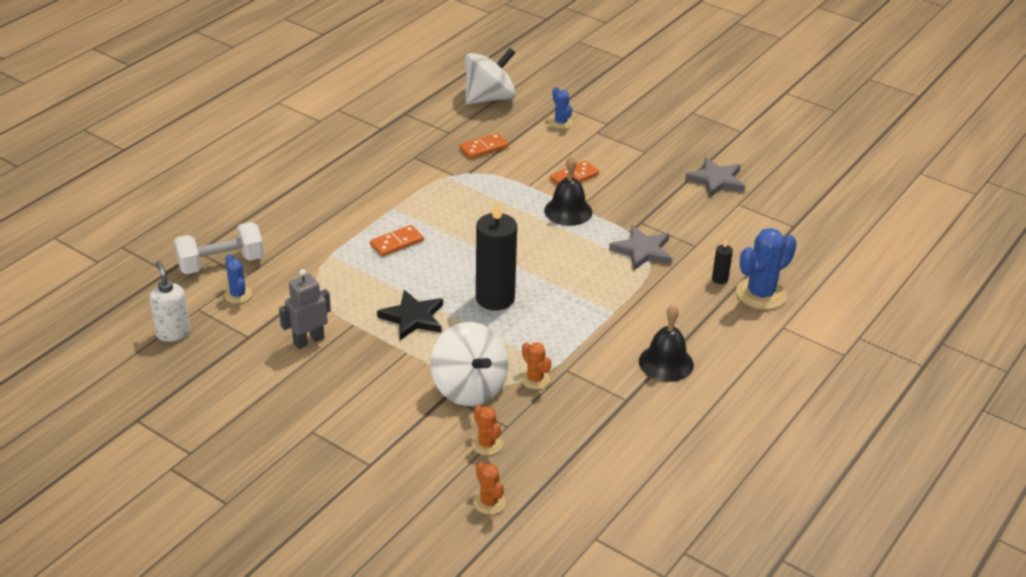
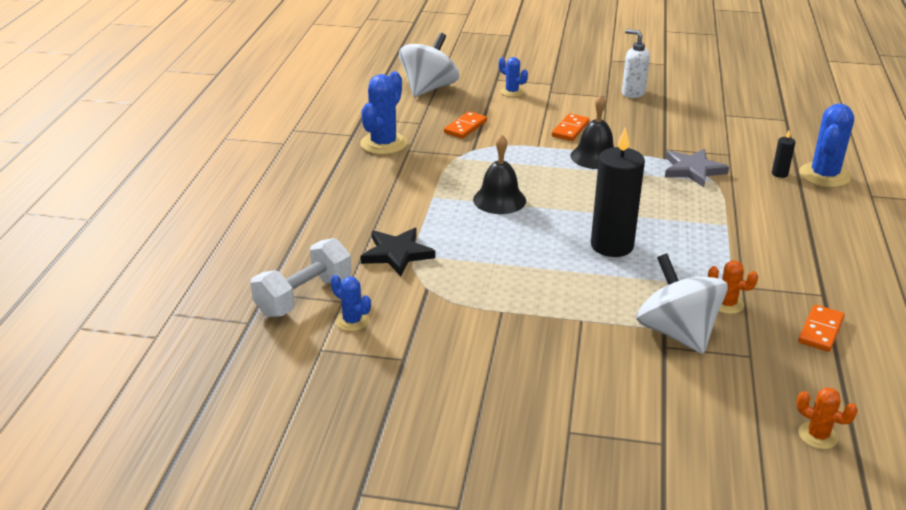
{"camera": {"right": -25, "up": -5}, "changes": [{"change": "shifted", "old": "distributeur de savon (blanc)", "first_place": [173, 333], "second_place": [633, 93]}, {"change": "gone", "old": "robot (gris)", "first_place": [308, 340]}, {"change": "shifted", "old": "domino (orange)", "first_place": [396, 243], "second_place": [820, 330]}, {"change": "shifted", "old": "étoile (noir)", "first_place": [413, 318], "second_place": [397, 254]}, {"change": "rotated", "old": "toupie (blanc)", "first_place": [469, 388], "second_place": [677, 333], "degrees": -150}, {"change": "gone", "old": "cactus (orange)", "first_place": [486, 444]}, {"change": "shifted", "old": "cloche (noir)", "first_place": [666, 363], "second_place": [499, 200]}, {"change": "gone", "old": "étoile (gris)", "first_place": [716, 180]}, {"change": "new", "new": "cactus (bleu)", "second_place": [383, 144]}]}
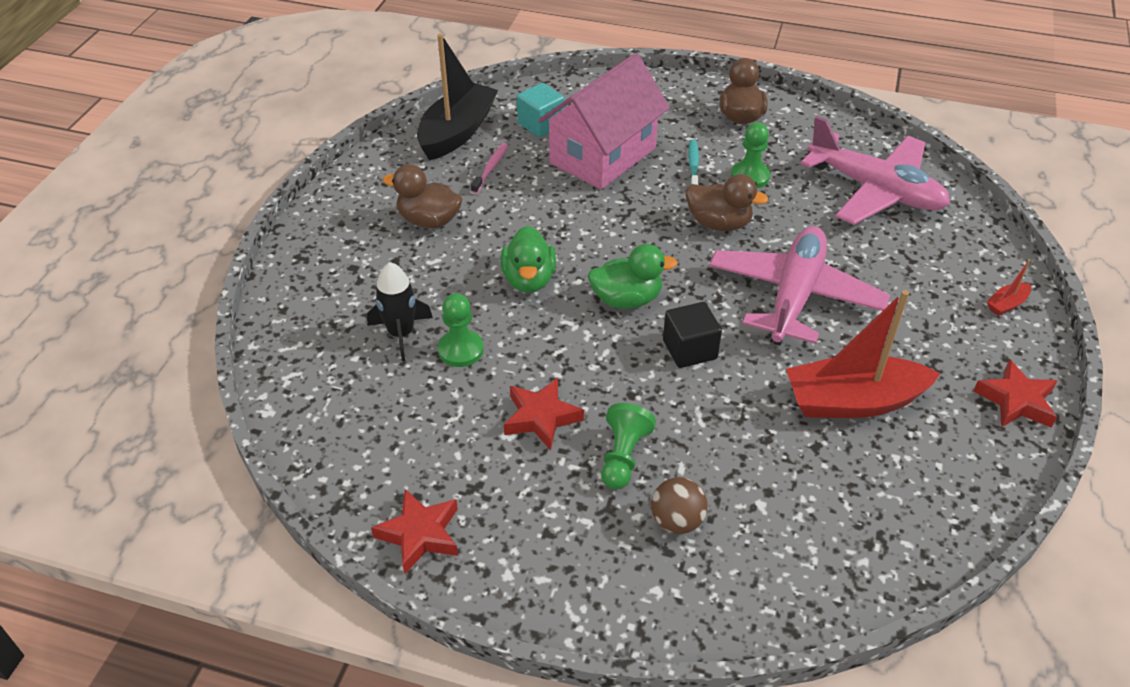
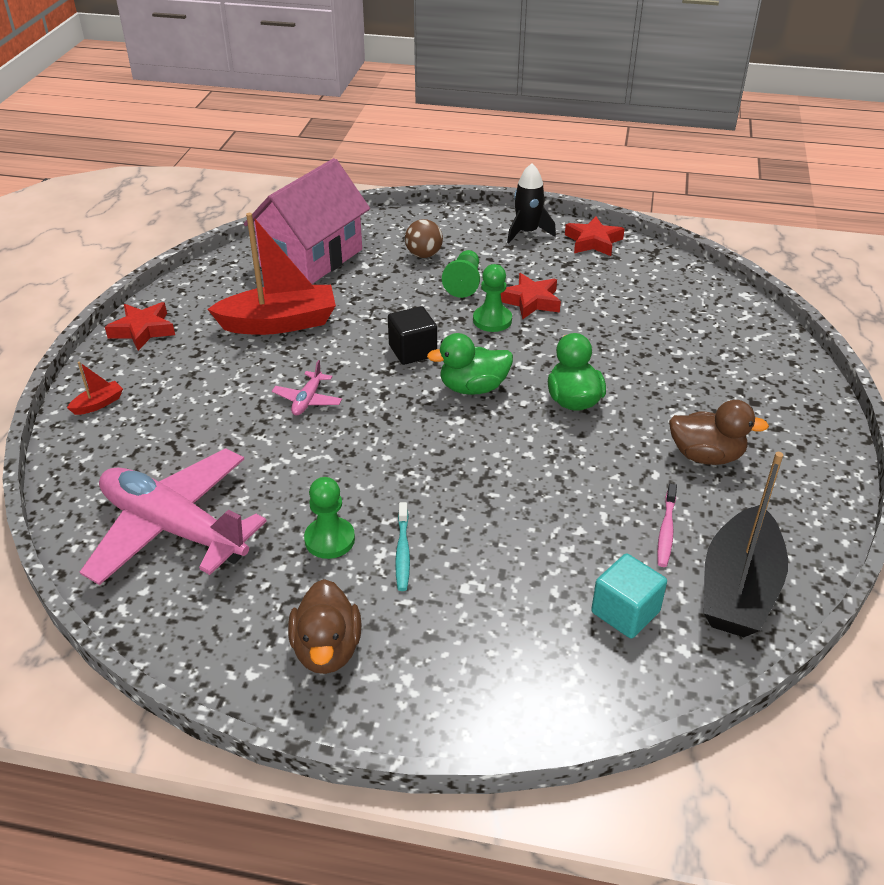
{"camera": {"right": 175, "up": -5}, "changes": [{"change": "shifted", "old": "fusée (noir)", "first_place": [401, 334], "second_place": [527, 232]}, {"change": "shifted", "old": "pion (vert)", "first_place": [460, 350], "second_place": [492, 320]}, {"change": "shifted", "old": "maison (rose)", "first_place": [602, 155], "second_place": [312, 258]}, {"change": "gone", "old": "canard (marron)", "first_place": [719, 223]}, {"change": "scaled", "old": "avion (rose)", "first_place": [794, 296], "second_place": [308, 400], "factor": 0.41}]}
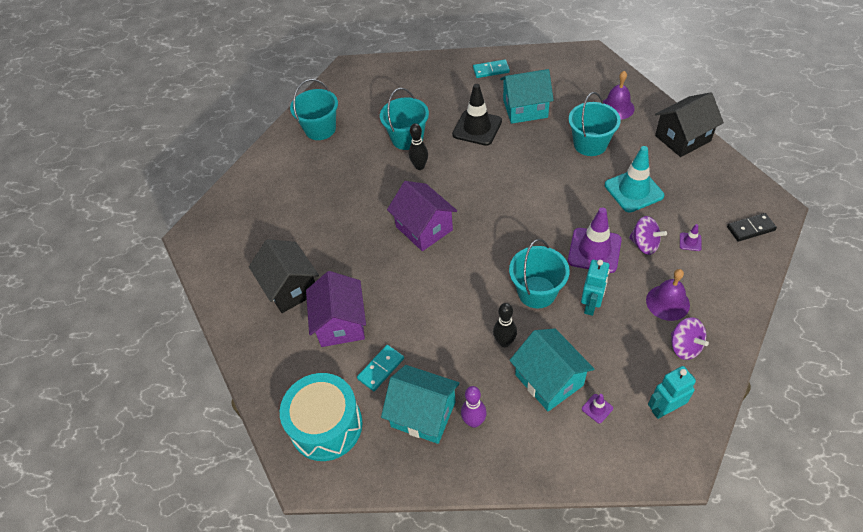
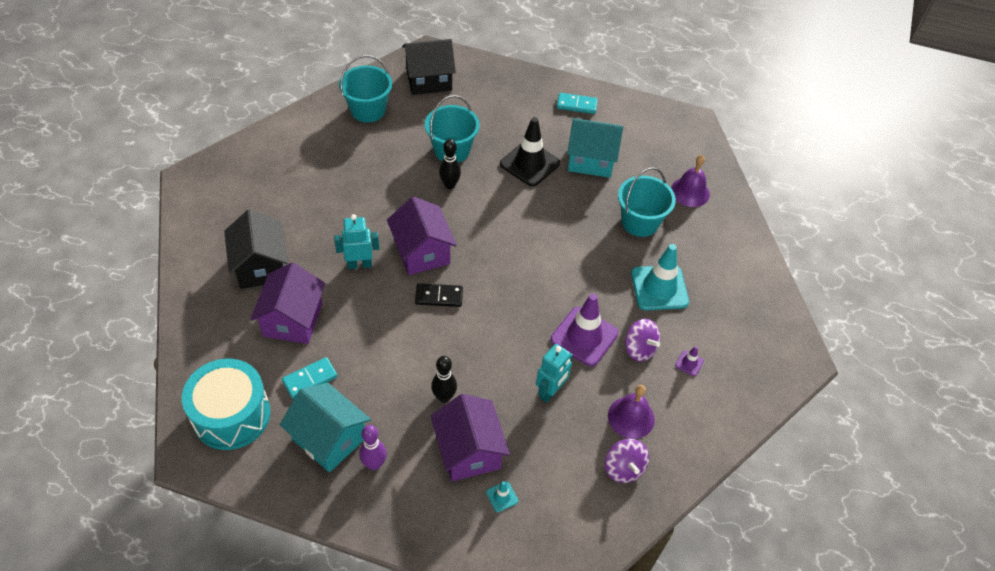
{"camera": {"right": 10, "up": 0}, "changes": [{"change": "gone", "old": "seau (turquoise)", "first_place": [537, 292]}, {"change": "repainted", "old": "maison (turquoise)", "new": "maison (violet)", "first_place": [549, 380], "second_place": [469, 451]}, {"change": "repainted", "old": "cône de chantier (violet)", "new": "cône de chantier (turquoise)", "first_place": [597, 408], "second_place": [502, 496]}, {"change": "shifted", "old": "robot (turquoise)", "first_place": [664, 409], "second_place": [359, 264]}, {"change": "shifted", "old": "maison (noir)", "first_place": [682, 138], "second_place": [429, 80]}, {"change": "shifted", "old": "domino (noir)", "first_place": [750, 228], "second_place": [439, 296]}]}
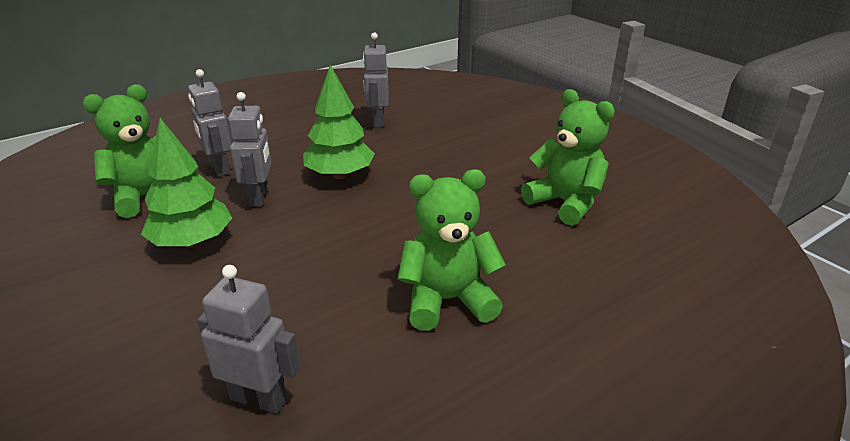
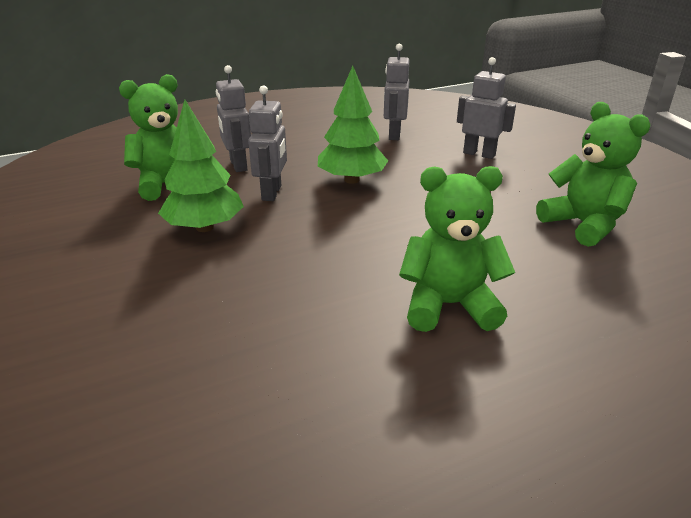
{"camera": {"right": 10, "up": 0}, "changes": [{"change": "shifted", "old": "robot (gris)", "first_place": [259, 399], "second_place": [479, 154]}]}
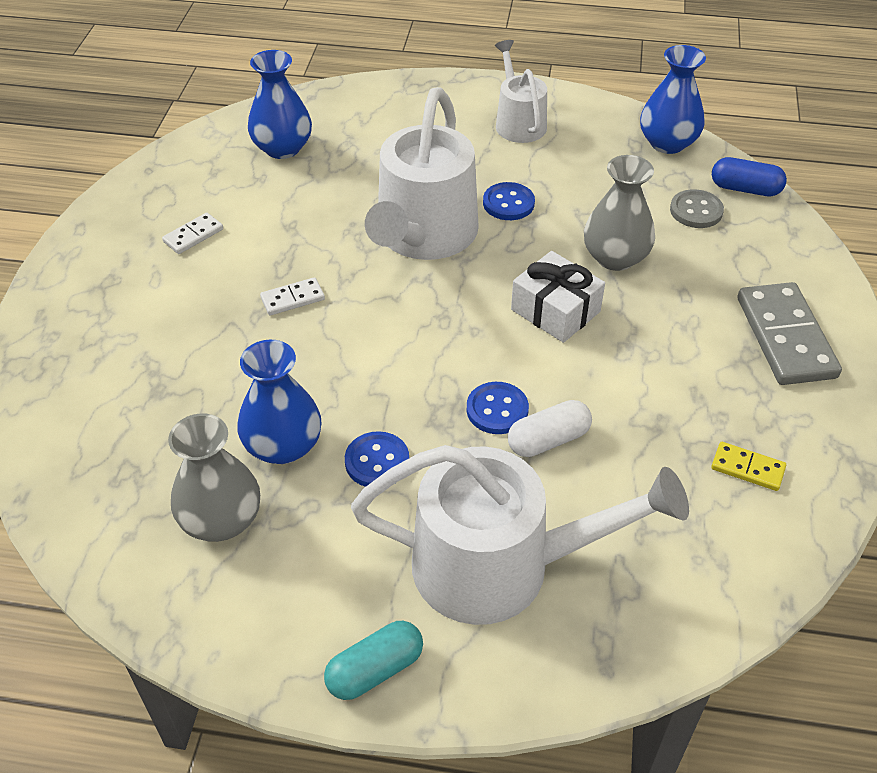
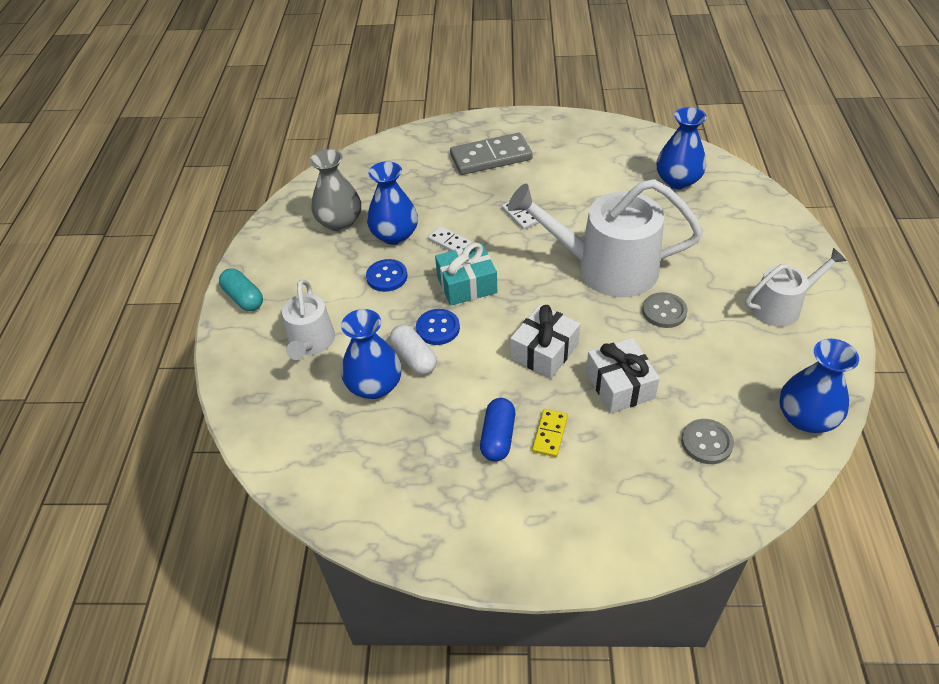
{"camera": {"right": 85, "up": 0}, "changes": [{"change": "shifted", "old": "domino (blanc)", "first_place": [193, 235], "second_place": [449, 242]}, {"change": "scaled", "old": "arrosoir (blanc)", "first_place": [499, 566], "second_place": [311, 342], "factor": 0.56}, {"change": "repainted", "old": "bouton (bleu)", "new": "bouton (gris)", "first_place": [508, 203], "second_place": [664, 311]}, {"change": "swapped", "old": "vase (gris)", "new": "cadeau (blanc)", "first_place": [615, 257], "second_place": [619, 385]}, {"change": "shifted", "old": "domino (jaune)", "first_place": [747, 468], "second_place": [549, 434]}, {"change": "shifted", "old": "gélule (bleu)", "first_place": [745, 189], "second_place": [498, 437]}, {"change": "shifted", "old": "domino (gris)", "first_place": [785, 337], "second_place": [491, 157]}, {"change": "new", "new": "vase (bleu)", "second_place": [374, 385]}, {"change": "new", "new": "cadeau (turquoise)", "second_place": [467, 285]}]}
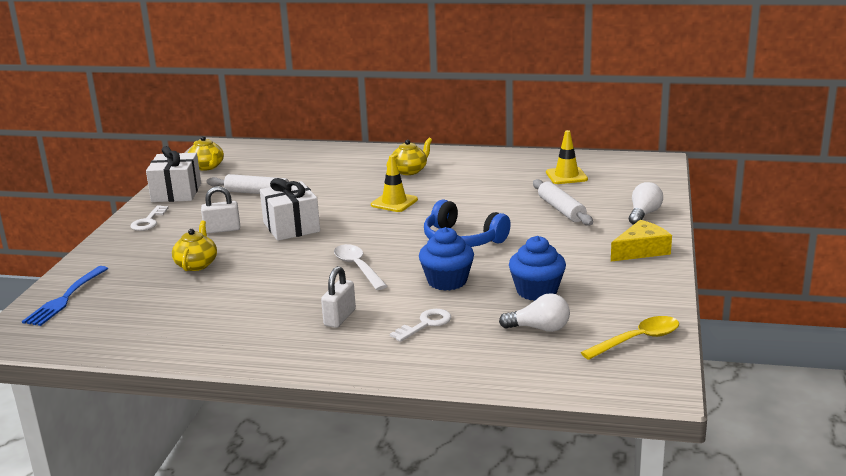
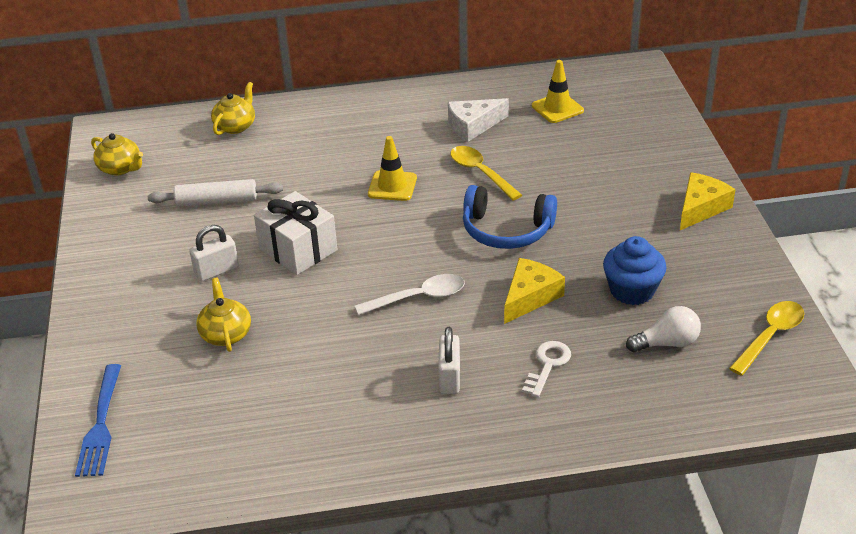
{"camera": {"right": -20, "up": 15}, "changes": [{"change": "gone", "old": "clé (blanc)", "first_place": [148, 221]}, {"change": "gone", "old": "cadeau (blanc)", "first_place": [176, 192]}, {"change": "rotated", "old": "cuillère (blanc)", "first_place": [357, 267], "second_place": [418, 297], "degrees": 120}, {"change": "shifted", "old": "théière (jaune)", "first_place": [410, 171], "second_place": [235, 126]}, {"change": "swapped", "old": "muffin (bleu)", "new": "fromage (jaune)", "first_place": [447, 281], "second_place": [530, 297]}, {"change": "gone", "old": "rouleau à pâtisserie (blanc)", "first_place": [561, 210]}, {"change": "gone", "old": "ampoule (blanc)", "first_place": [644, 214]}, {"change": "new", "new": "fromage (blanc)", "second_place": [473, 126]}, {"change": "new", "new": "cuillère (jaune)", "second_place": [480, 173]}]}
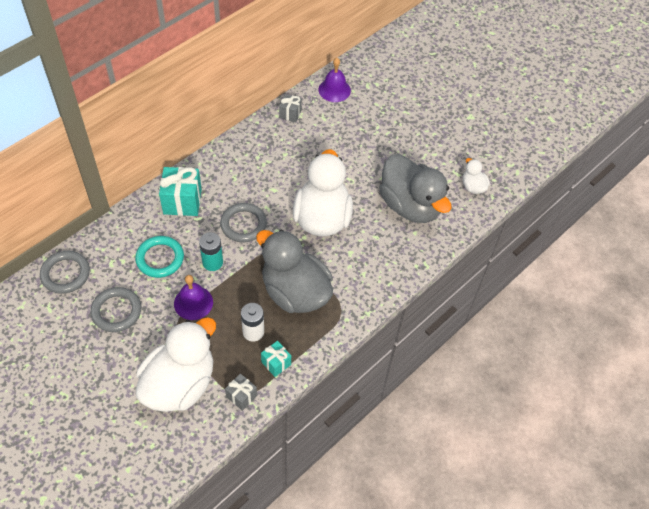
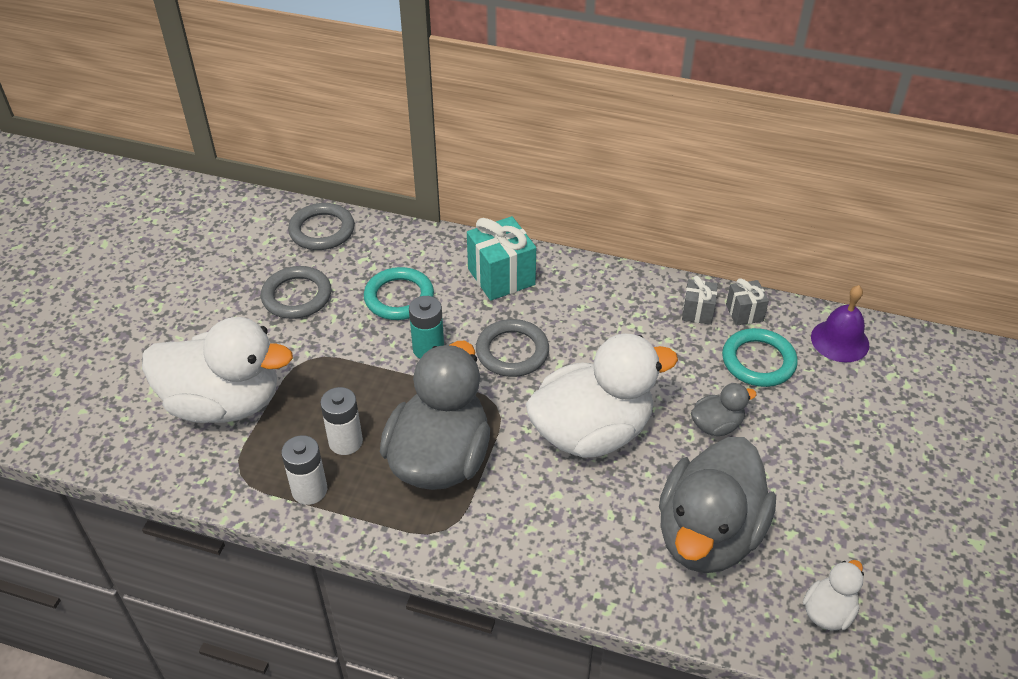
{"camera": {"right": 65, "up": -10}, "changes": [{"change": "gone", "old": "cloche (violet)", "first_place": [193, 302]}, {"change": "shifted", "old": "cadeau (gris)", "first_place": [241, 396], "second_place": [697, 312]}, {"change": "swapped", "old": "cadeau (turquoise)", "new": "pile (blanc)", "first_place": [276, 363], "second_place": [309, 490]}, {"change": "new", "new": "canard (gris)", "second_place": [716, 425]}, {"change": "new", "new": "anneau (turquoise)", "second_place": [758, 361]}]}
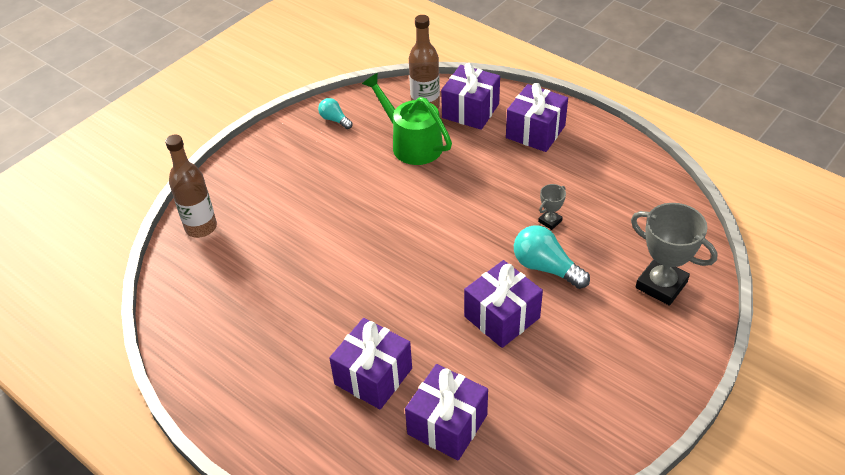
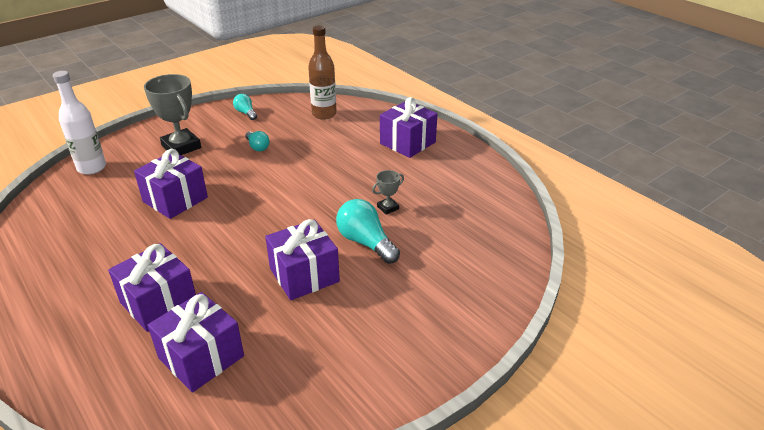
{"camera": {"right": 10, "up": -10}, "changes": [{"change": "repainted", "old": "bouteille (marron)", "new": "bouteille (blanc)", "first_place": [201, 227], "second_place": [92, 168]}, {"change": "gone", "old": "arrosoir (vert)", "first_place": [412, 144]}, {"change": "shifted", "old": "cadeau (violet)", "first_place": [470, 111], "second_place": [175, 199]}, {"change": "shifted", "old": "trophée (gris)", "first_place": [661, 285], "second_place": [181, 147]}, {"change": "new", "new": "ampoule (turquoise)", "second_place": [257, 147]}]}
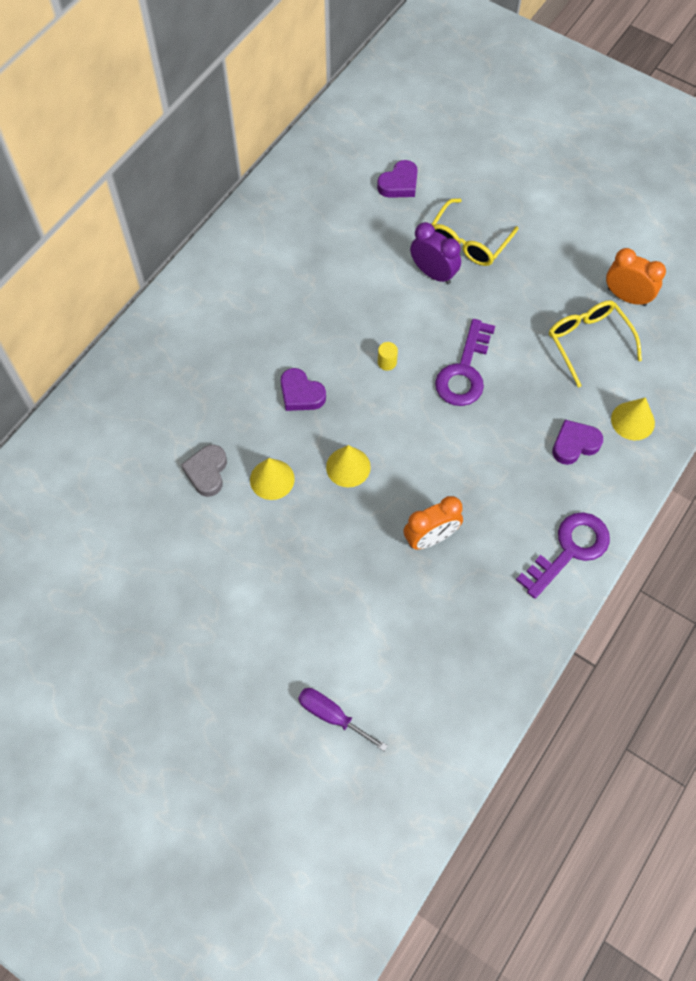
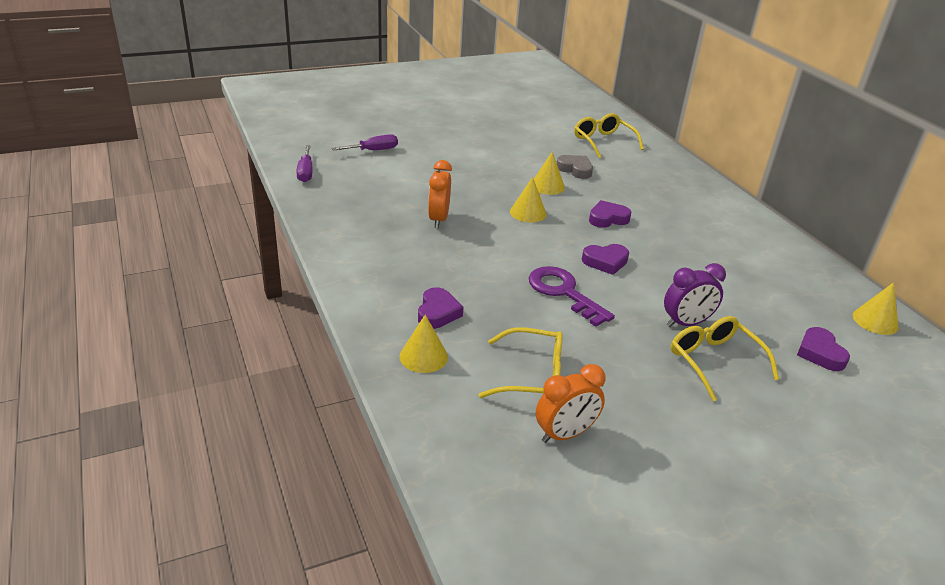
{"camera": {"right": 120, "up": -30}, "changes": [{"change": "swapped", "old": "cylindre (jaune)", "new": "cœur (violet)", "first_place": [387, 362], "second_place": [605, 262]}, {"change": "gone", "old": "clé (violet)", "first_place": [569, 550]}, {"change": "new", "new": "tournevis (violet)", "second_place": [305, 172]}, {"change": "new", "new": "lunettes (jaune)", "second_place": [603, 142]}, {"change": "new", "new": "cône (jaune)", "second_place": [875, 321]}]}
